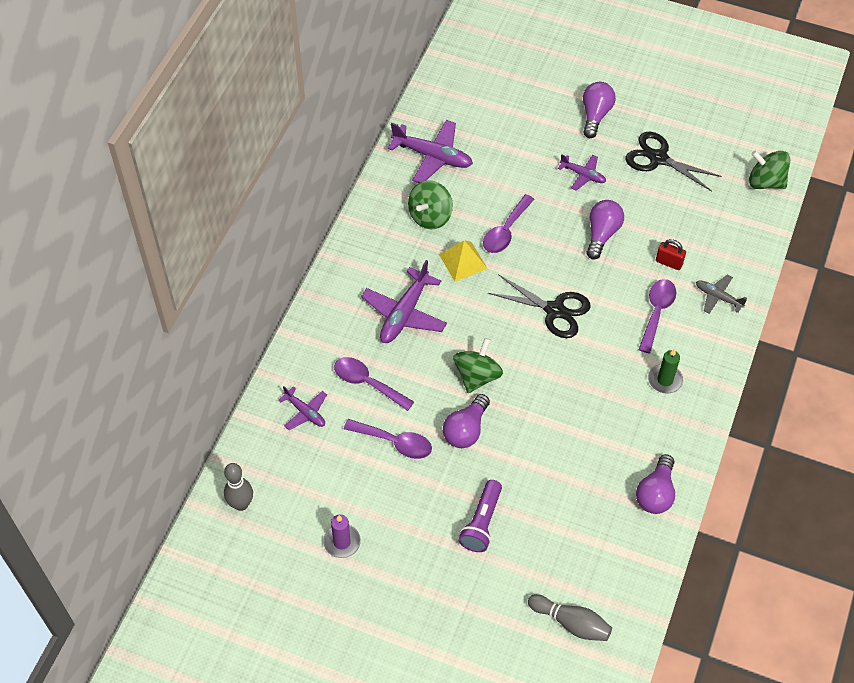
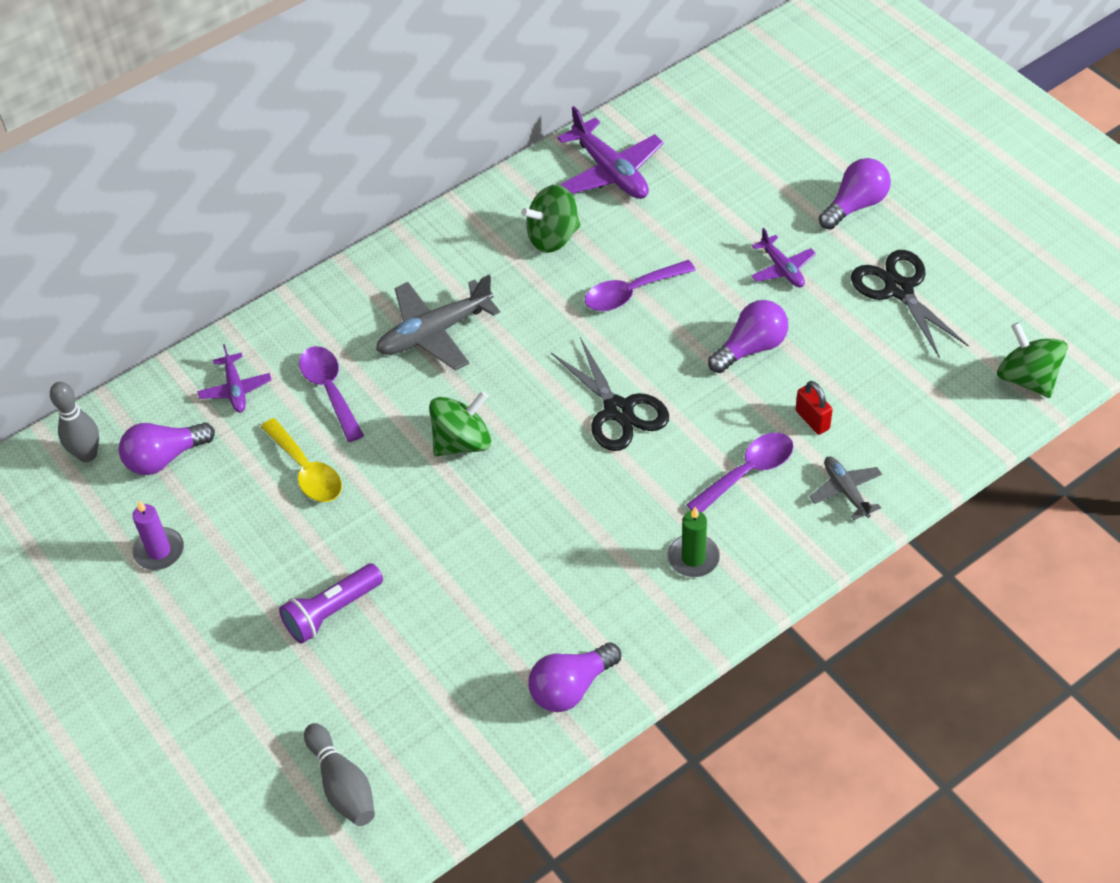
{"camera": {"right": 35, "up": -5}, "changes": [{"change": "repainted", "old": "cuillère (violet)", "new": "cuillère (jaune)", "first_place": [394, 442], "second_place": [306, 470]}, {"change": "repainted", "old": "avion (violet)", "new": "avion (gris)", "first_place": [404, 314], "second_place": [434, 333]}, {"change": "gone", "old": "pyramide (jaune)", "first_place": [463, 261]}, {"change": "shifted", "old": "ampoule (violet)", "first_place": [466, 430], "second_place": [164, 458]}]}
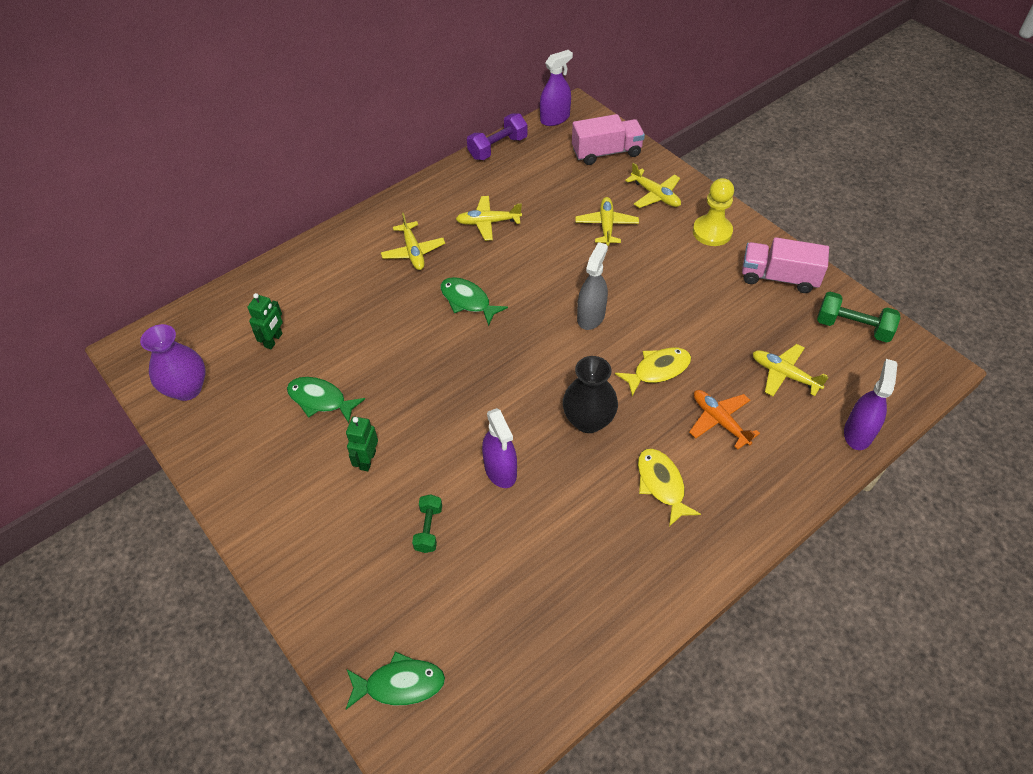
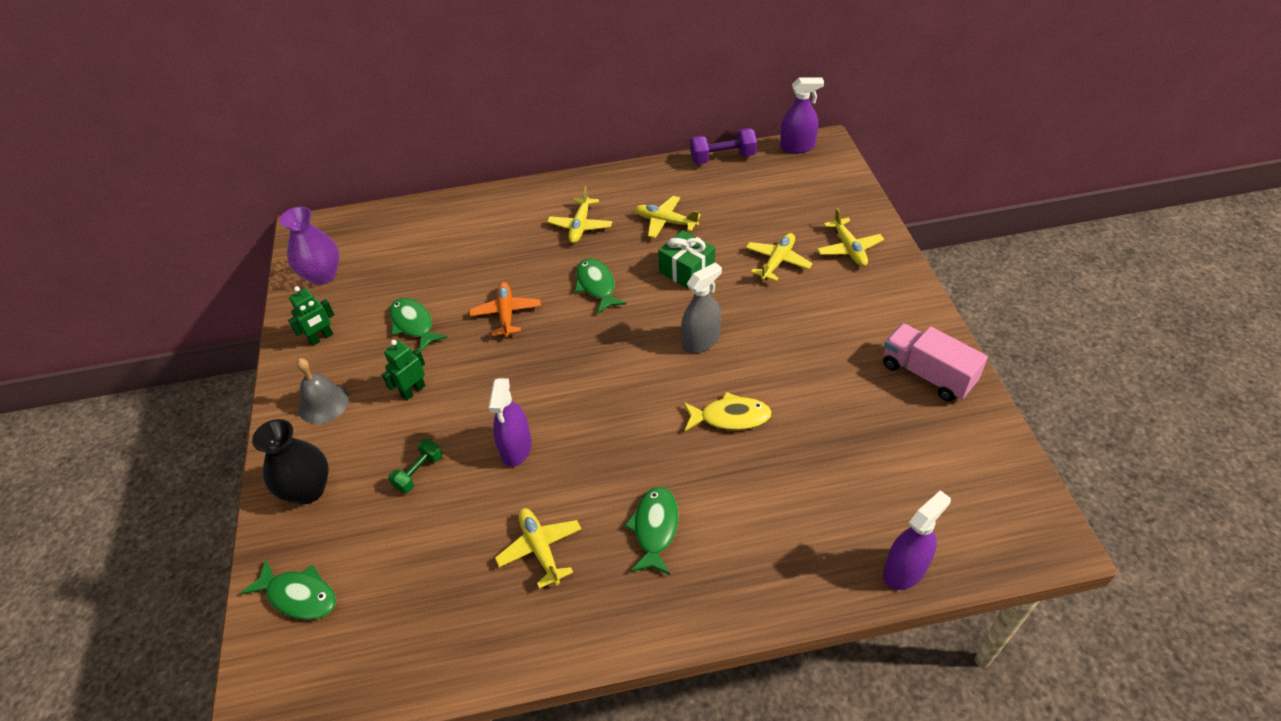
{"camera": {"right": 30, "up": -5}, "changes": [{"change": "shifted", "old": "robot (vert)", "first_place": [274, 340], "second_place": [321, 338]}, {"change": "shifted", "old": "vase (noir)", "first_place": [588, 420], "second_place": [308, 490]}, {"change": "gone", "old": "camion (rose)", "first_place": [606, 152]}, {"change": "repainted", "old": "poisson (jaune)", "new": "poisson (vert)", "first_place": [661, 484], "second_place": [655, 528]}, {"change": "shifted", "old": "avion (orange)", "first_place": [719, 421], "second_place": [506, 313]}, {"change": "gone", "old": "pion (jaune)", "first_place": [712, 232]}, {"change": "shifted", "old": "avion (jaune)", "first_place": [784, 374], "second_place": [540, 549]}, {"change": "gone", "old": "haltère (vert)", "first_place": [853, 327]}, {"change": "new", "new": "cloche (gris)", "second_place": [323, 403]}, {"change": "new", "new": "cadeau (vert)", "second_place": [687, 271]}]}
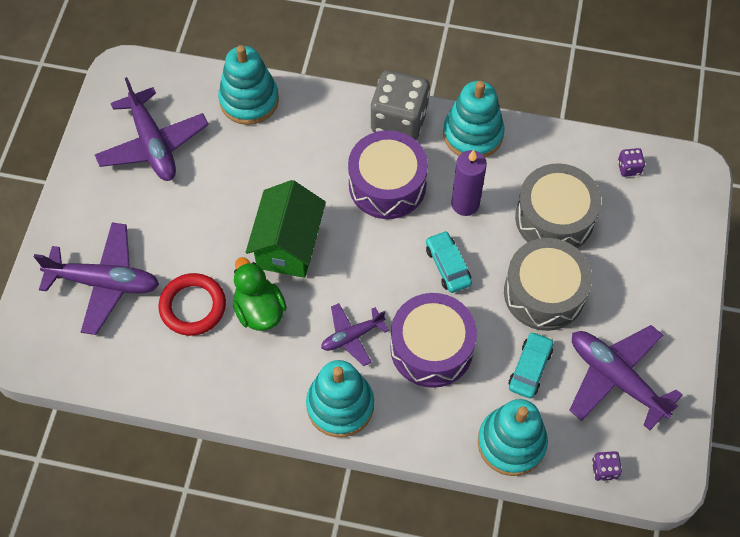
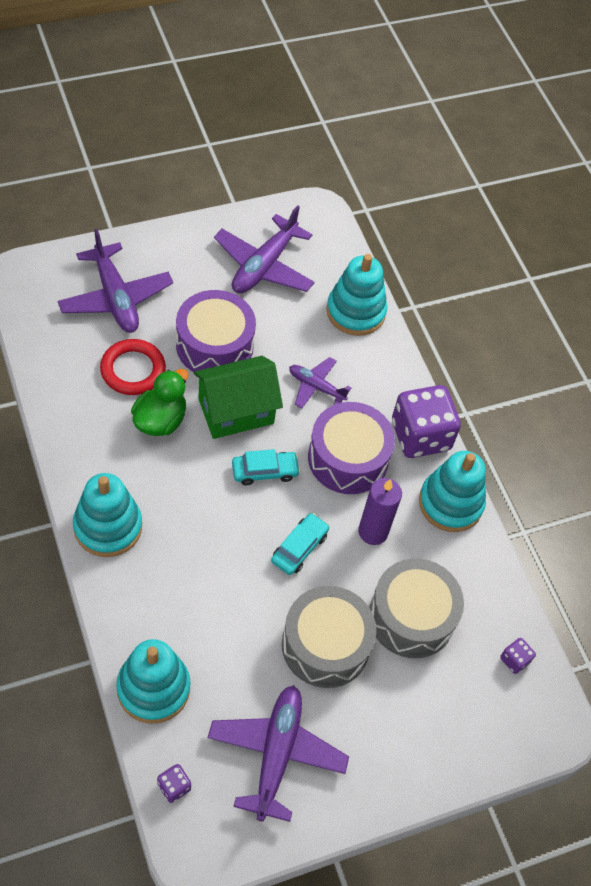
{"camera": {"right": 50, "up": -5}, "changes": [{"change": "shifted", "old": "avion (violet)", "first_place": [352, 336], "second_place": [316, 387]}, {"change": "repainted", "old": "dé (gris)", "new": "dé (violet)", "first_place": [399, 120], "second_place": [420, 436]}, {"change": "shifted", "old": "tambour (violet)", "first_place": [431, 348], "second_place": [214, 345]}, {"change": "shifted", "old": "voiture (turquoise)", "first_place": [530, 368], "second_place": [265, 471]}]}
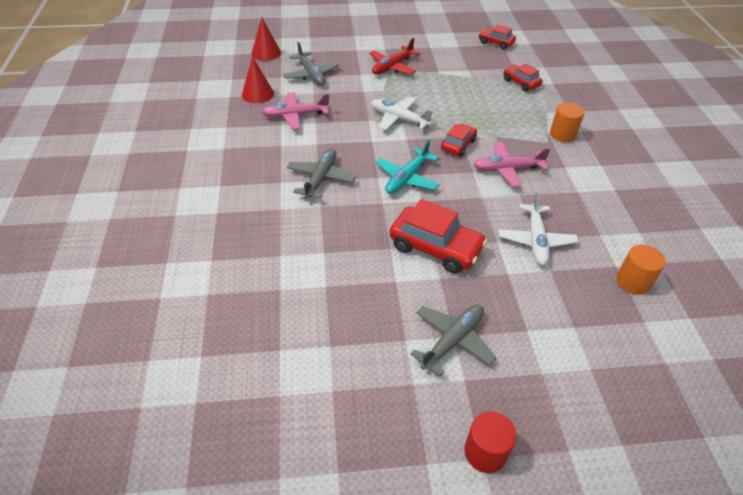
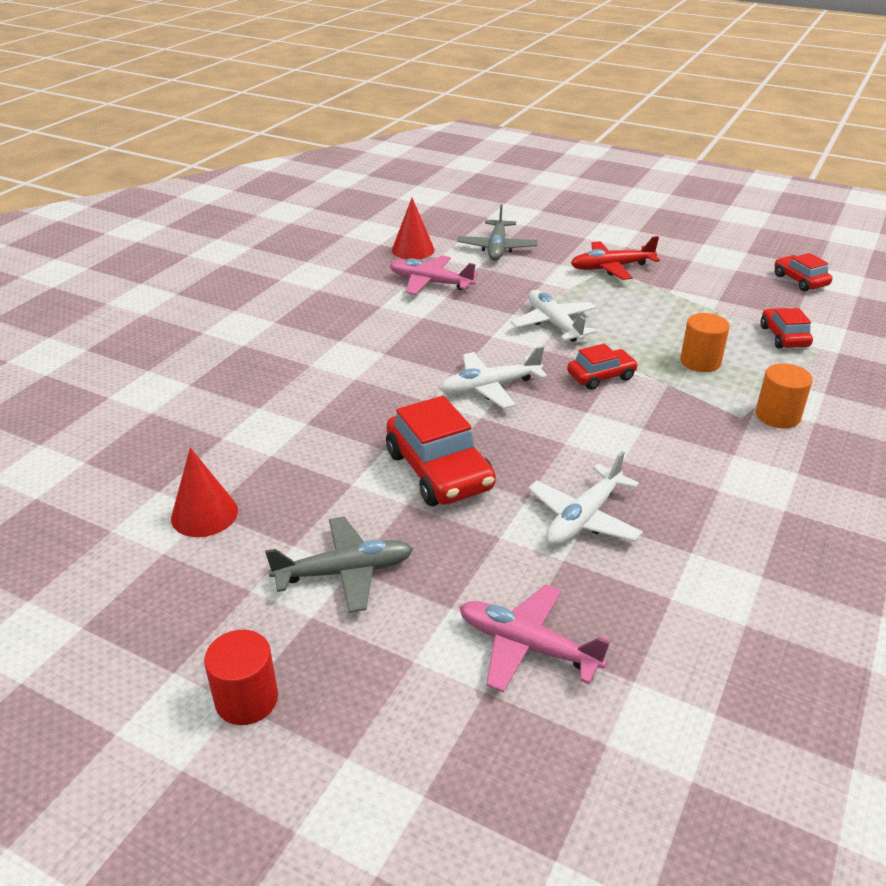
{"camera": {"right": 35, "up": -10}, "changes": [{"change": "shifted", "old": "cône (rouge)", "first_place": [266, 53], "second_place": [204, 514]}, {"change": "gone", "old": "avion (gris)", "first_place": [321, 178]}, {"change": "repainted", "old": "avion (turquoise)", "new": "avion (blanc)", "first_place": [407, 178], "second_place": [489, 388]}, {"change": "shifted", "old": "avion (rose)", "first_place": [507, 169], "second_place": [527, 646]}, {"change": "shifted", "old": "cylindre (orange)", "first_place": [633, 282], "second_place": [700, 362]}]}
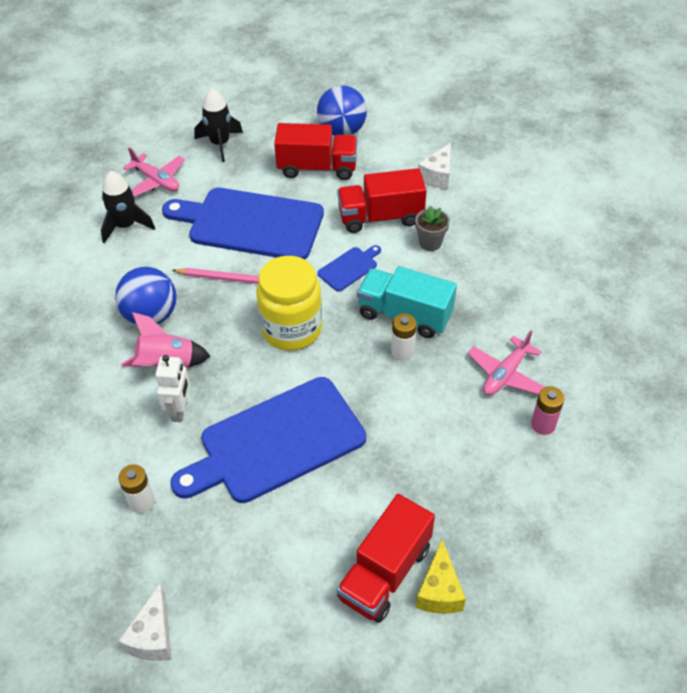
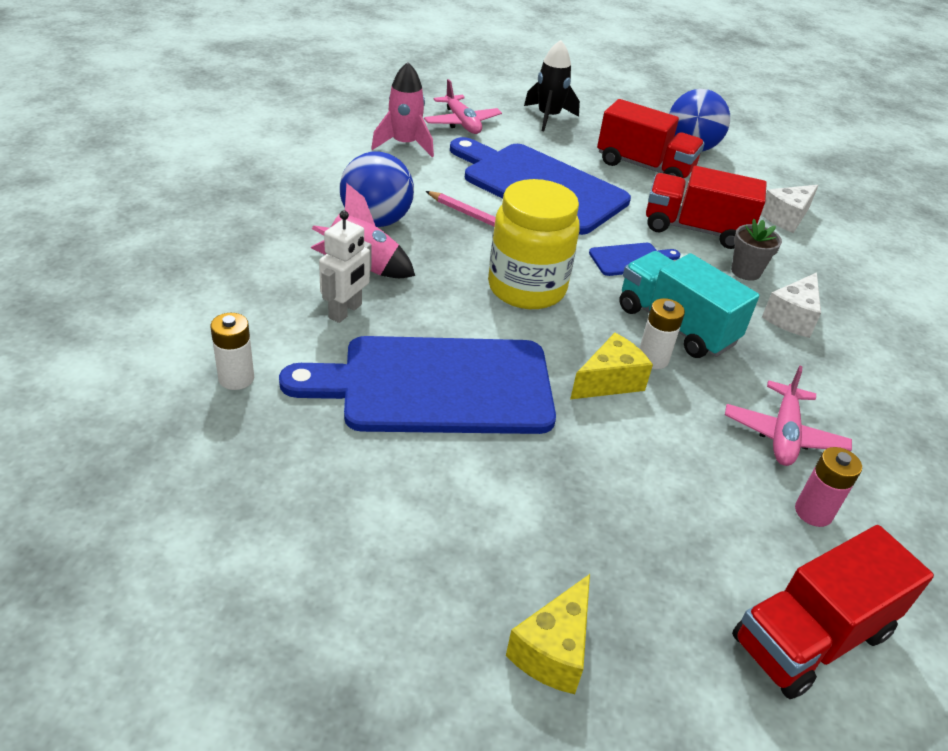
{"camera": {"right": 20, "up": -10}, "changes": [{"change": "repainted", "old": "fusée (noir)", "new": "fusée (rose)", "first_place": [126, 226], "second_place": [404, 144]}, {"change": "shifted", "old": "fromage (blanc)", "first_place": [153, 636], "second_place": [792, 317]}, {"change": "shifted", "old": "camion (rouge)", "first_place": [385, 572], "second_place": [811, 637]}, {"change": "rotated", "old": "avion (rose)", "first_place": [505, 374], "second_place": [783, 434], "degrees": -45}, {"change": "new", "new": "fromage (jaune)", "second_place": [609, 381]}]}
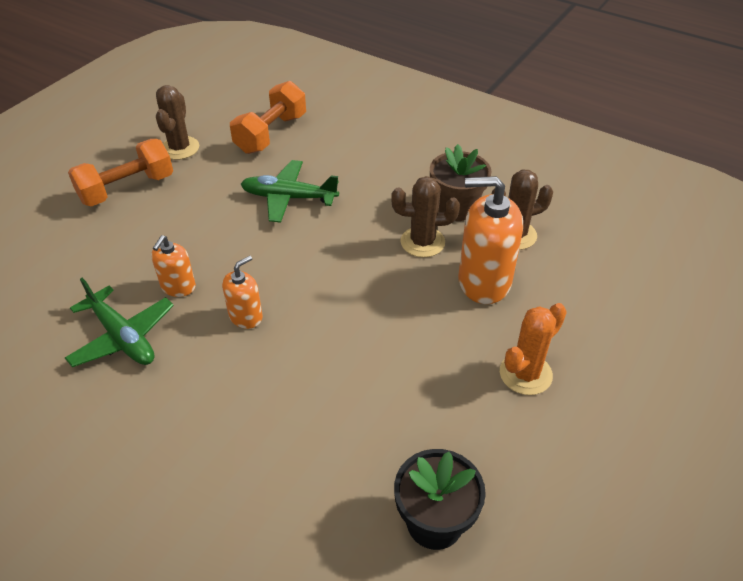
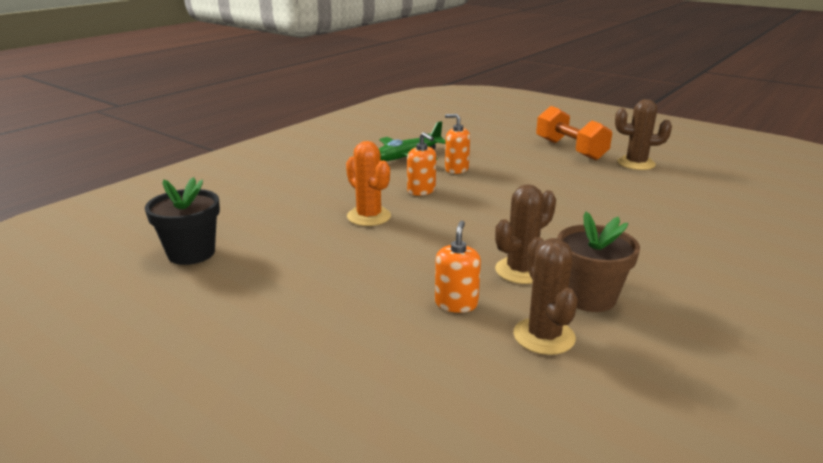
{"camera": {"right": 95, "up": -20}, "changes": [{"change": "gone", "old": "haltère (orange)", "first_place": [271, 134]}, {"change": "gone", "old": "avion (vert)", "first_place": [288, 198]}, {"change": "rotated", "old": "cactus (marron)", "first_place": [422, 242], "second_place": [521, 271], "degrees": 45}, {"change": "scaled", "old": "distributeur de savon (orange)", "first_place": [484, 281], "second_place": [456, 303], "factor": 0.55}, {"change": "shifted", "old": "cactus (orange)", "first_place": [525, 374], "second_place": [369, 216]}]}
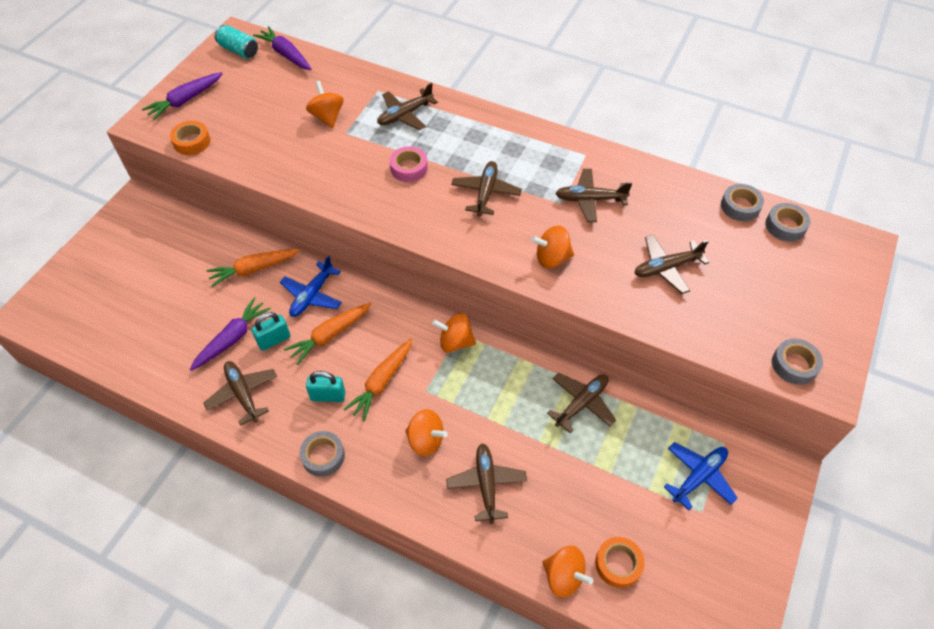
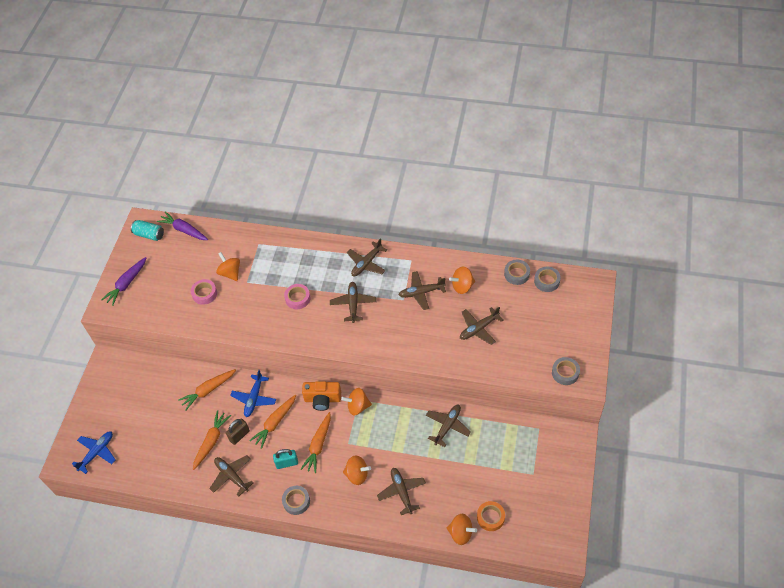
{"camera": {"right": -10, "up": 0}, "changes": [{"change": "gone", "old": "ruban adhésif (orange)", "first_place": [192, 142]}, {"change": "repainted", "old": "carotte (violet)", "new": "carotte (orange)", "first_place": [232, 338], "second_place": [211, 441]}, {"change": "repainted", "old": "cadenas (turquoise)", "new": "cadenas (marron)", "first_place": [274, 340], "second_place": [239, 435]}, {"change": "shifted", "old": "avion (marron)", "first_place": [405, 115], "second_place": [366, 263]}, {"change": "shifted", "old": "toupie (orange)", "first_place": [552, 258], "second_place": [462, 286]}, {"change": "shifted", "old": "avion (bleu)", "first_place": [699, 477], "second_place": [97, 452]}, {"change": "new", "new": "ruban adhésif (rose)", "second_place": [204, 294]}, {"change": "new", "new": "appareil photo (orange)", "second_place": [322, 399]}]}
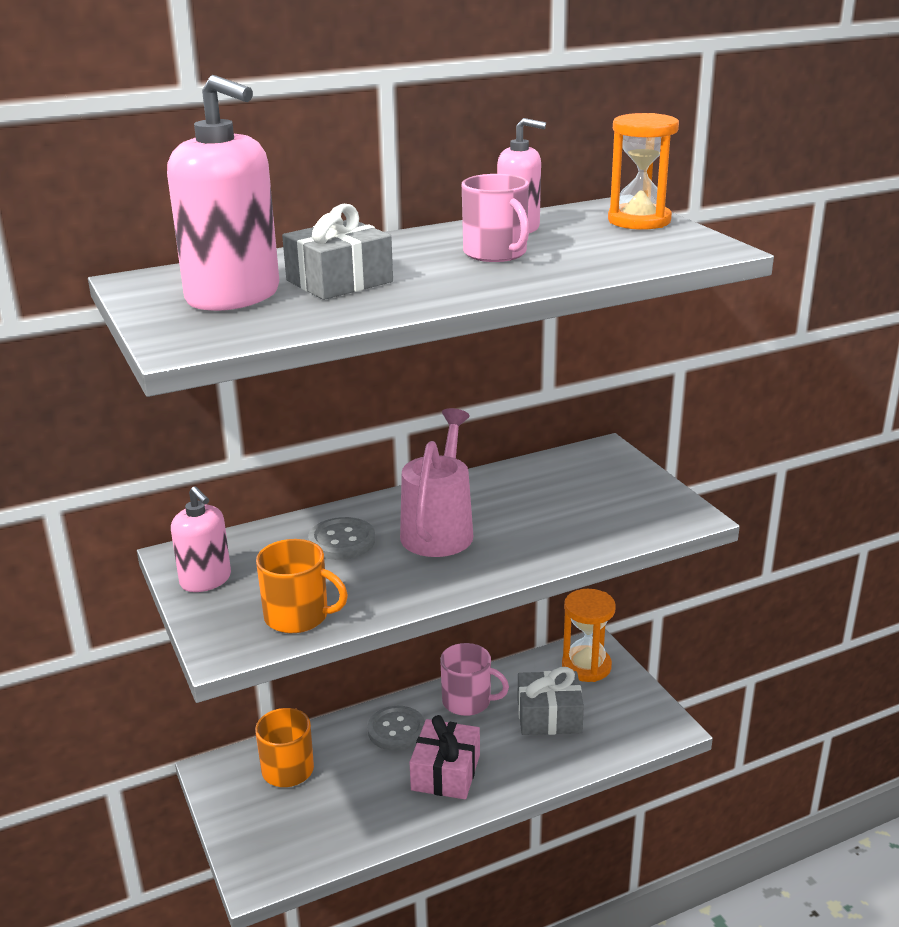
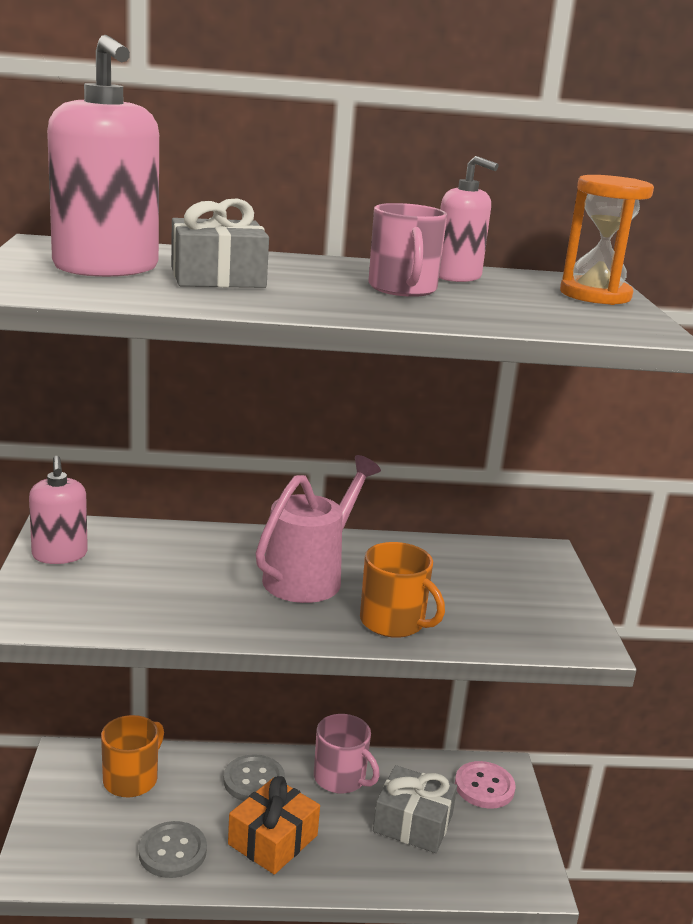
{"camera": {"right": 20, "up": -5}, "changes": [{"change": "shifted", "old": "tasse (orange)", "first_place": [298, 616], "second_place": [394, 622]}, {"change": "shifted", "old": "bouton (gris)", "first_place": [342, 541], "second_place": [172, 851]}, {"change": "repainted", "old": "cadeau (rose)", "new": "cadeau (orange)", "first_place": [446, 772], "second_place": [273, 840]}, {"change": "swapped", "old": "sablier (orange)", "new": "bouton (rose)", "first_place": [586, 666], "second_place": [484, 787]}]}
